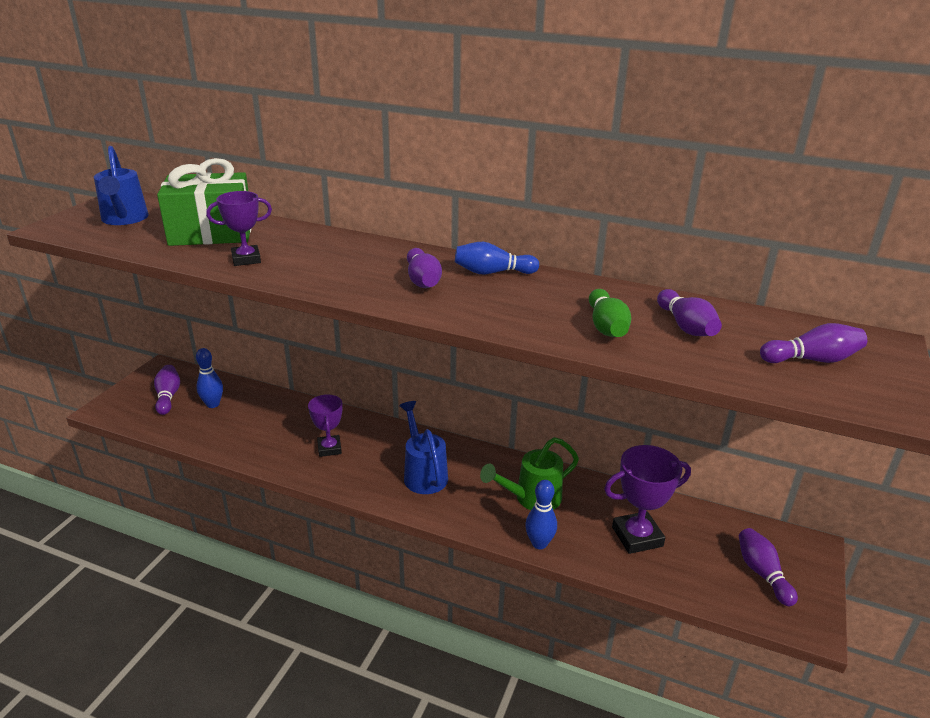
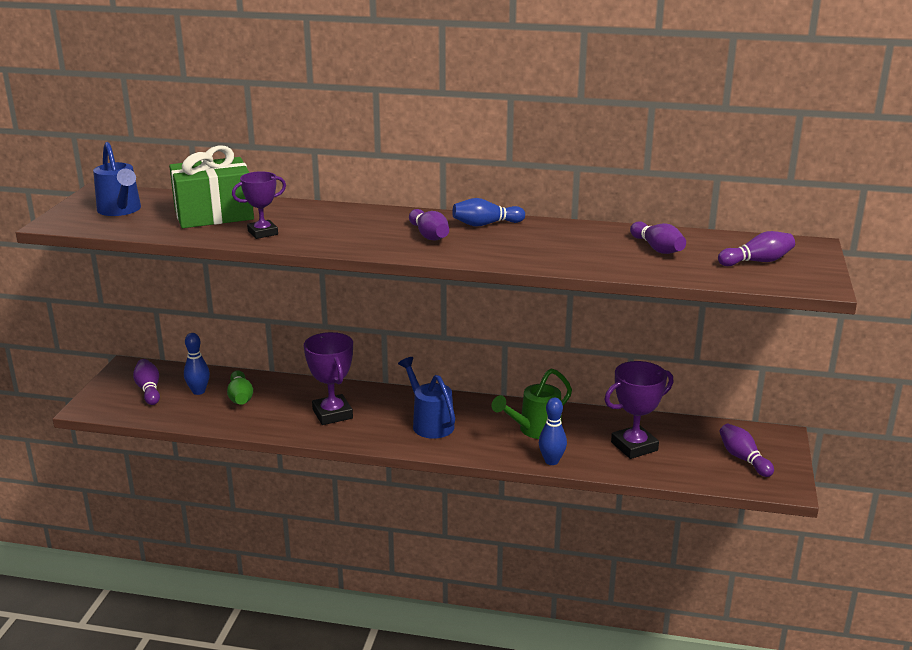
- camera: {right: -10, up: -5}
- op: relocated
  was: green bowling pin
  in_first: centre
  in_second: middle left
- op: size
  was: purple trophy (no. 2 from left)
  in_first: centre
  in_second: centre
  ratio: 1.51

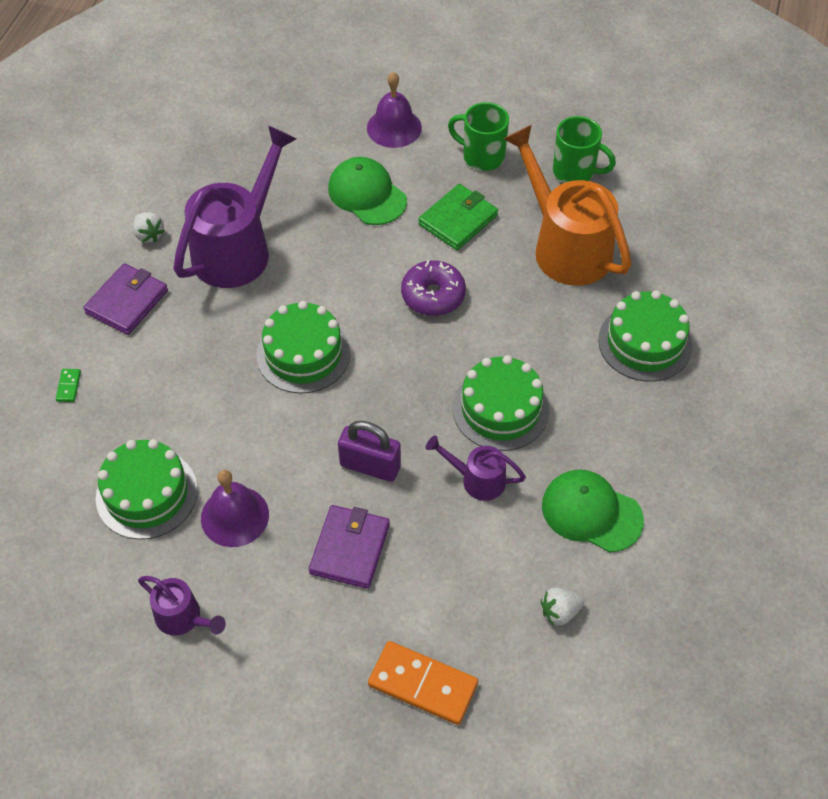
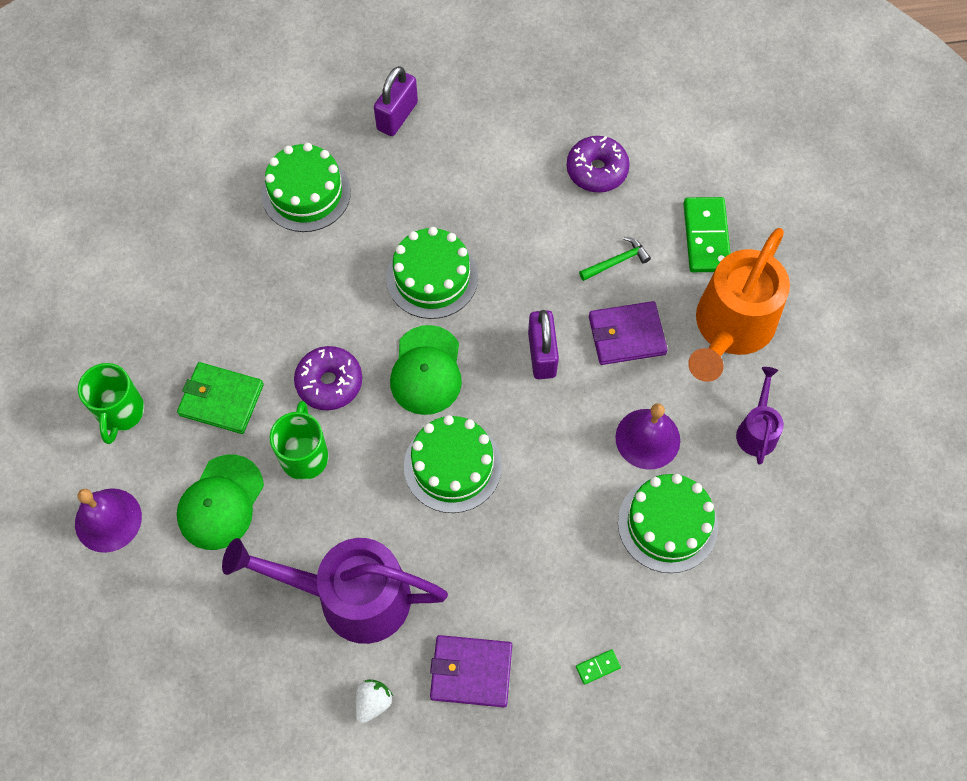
- camera: {right: -115, up: 10}
- op: relocated
  was: green mug (no. 2 from left)
  in_first: top right
  in_second: middle left
- op: relocated
  was: orange watering can
  in_first: top right
  in_second: middle right
- op: missing
  was: purple watering can (no. 3 from left)
  in_first: centre
- op: relocated
  was: green cap (no. 2 from left)
  in_first: middle right
  in_second: centre
- op: exchanged
  was: white strawberry (no. 2 from left)
  now: purple donut (no. 2 from left)
  in_first: bottom right
  in_second: top centre
- op: colour
  was: orange domino
  now: green domino (no. 2 from left)
  in_first: bottom centre
  in_second: top right
- op: appeared
  now: purple padlock (no. 1 from left)
  in_second: top centre
- op: appeared
  now: green hammer
  in_second: top centre

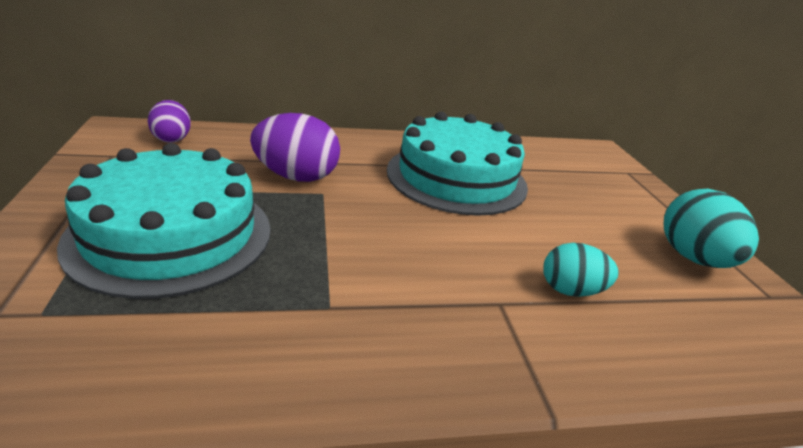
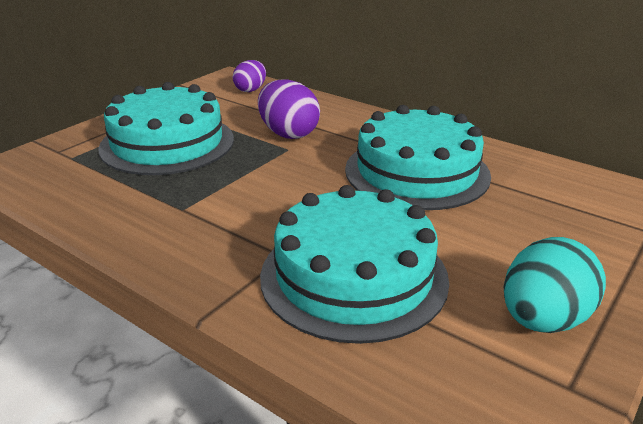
- camera: {right: 50, up: 0}
- op: exchanged
  was: turquoise egg (no. 1 from left)
  now: turquoise cake (no. 2 from left)
  in_first: middle right
  in_second: centre

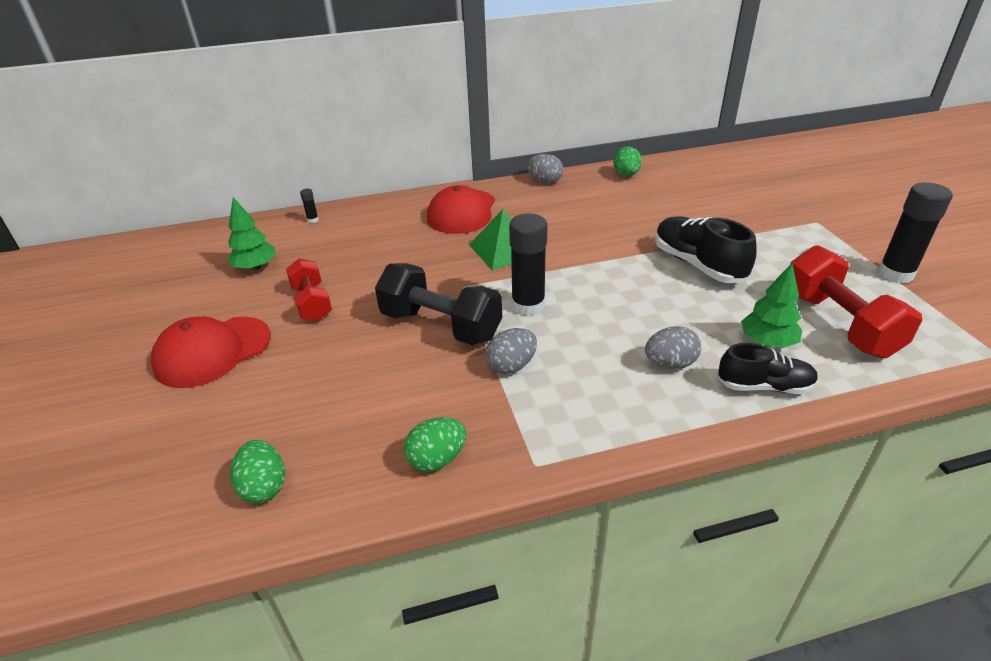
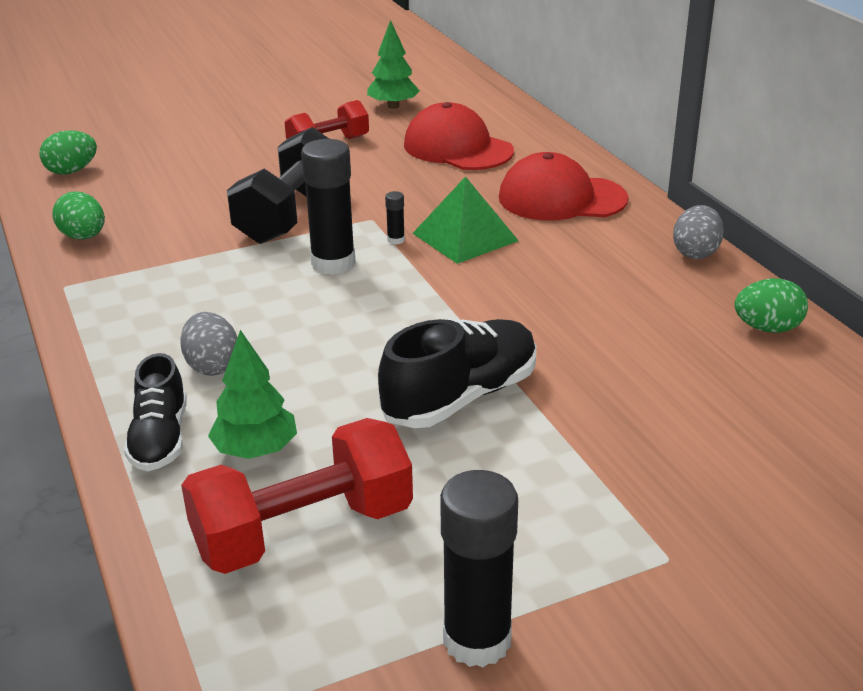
- camera: {right: 80, up: -5}
- op: relocated
  was: black glue stick (no. 1 from left in the first image)
  now: black glue stick (no. 2 from left)
  in_first: top left
  in_second: top centre
- op: relocated
  was: red cap (no. 1 from left)
  in_first: middle left
  in_second: top centre
- op: missing
  was: grey egg (no. 1 from left)
  in_first: centre

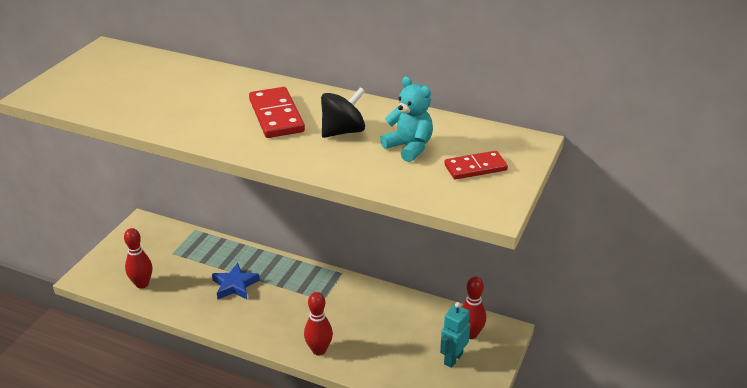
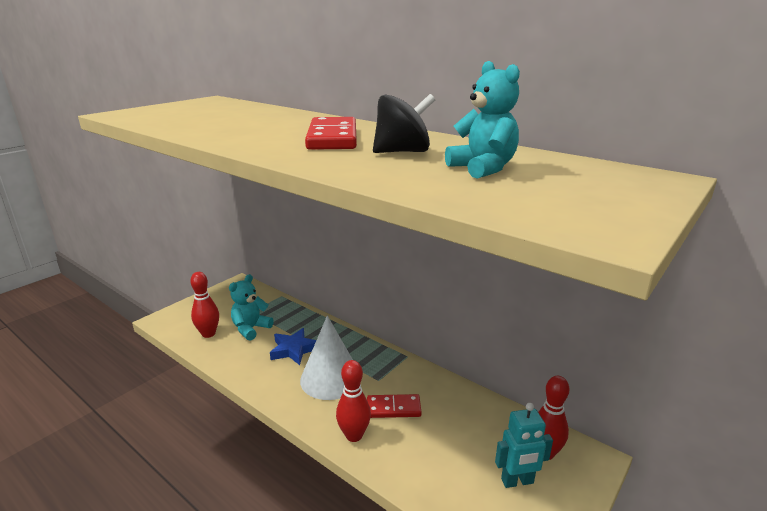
- camera: {right: 15, up: -10}
- op: relocated
  was: red domino (no. 2 from left)
  in_first: centre
  in_second: bottom centre
- op: spun
  was: turquoise robot
  in_first: bottom centre
  in_second: bottom right
  clockwise: -150
- op: appeared
  now: turquoise teddy bear (no. 1 from left)
  in_second: middle left
- op: appeared
  now: white cone
  in_second: bottom centre

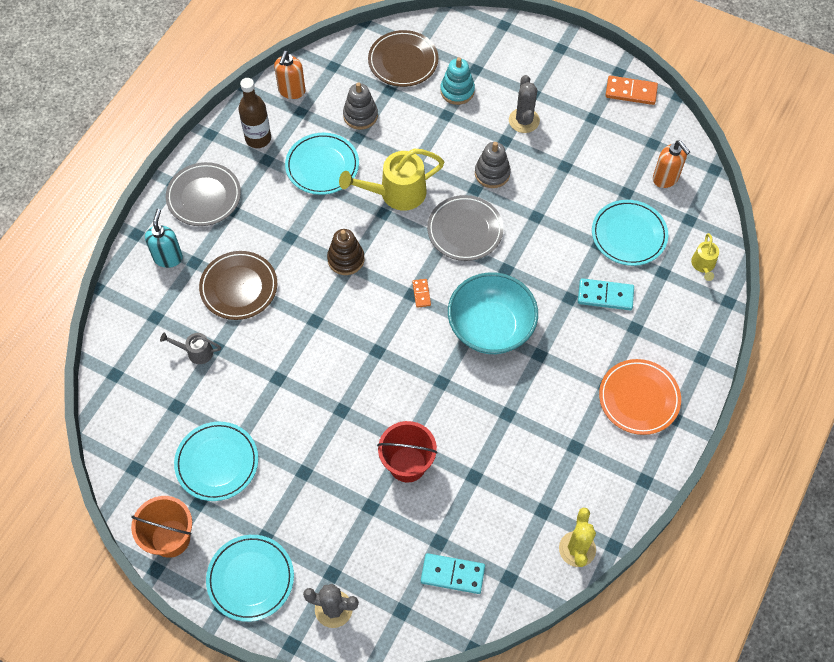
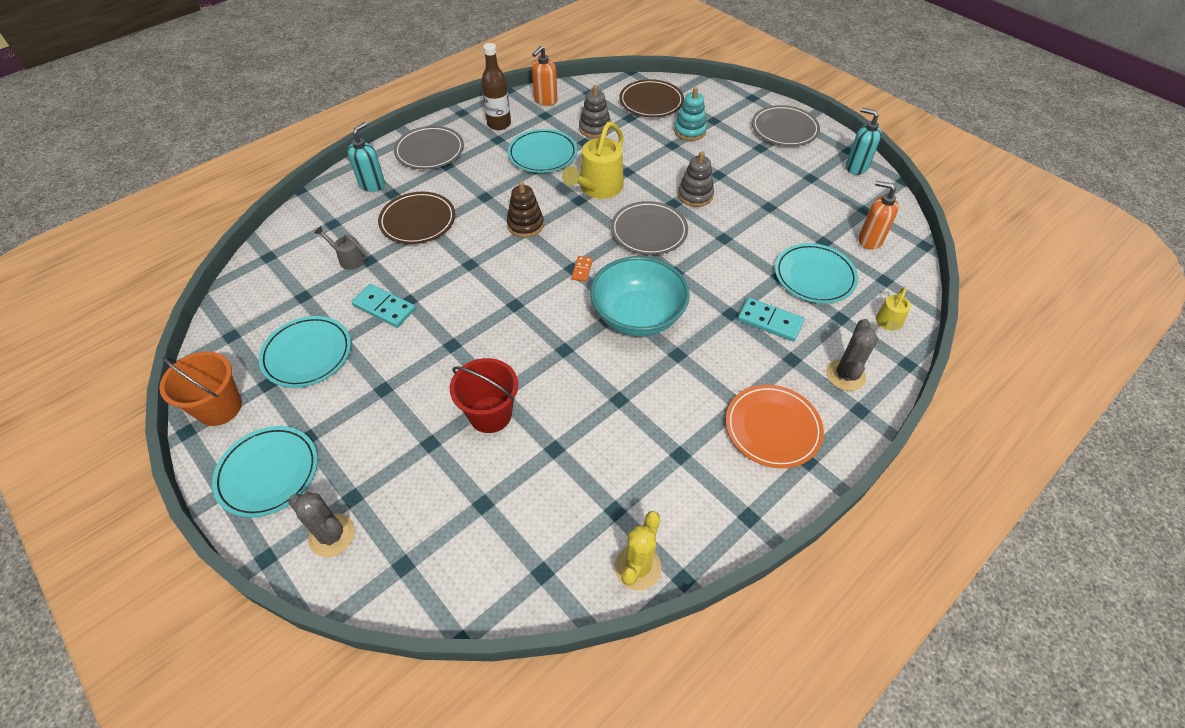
- camera: {right: 20, up: -10}
- op: relocated
  was: grey cactus (no. 2 from left)
  in_first: top centre
  in_second: middle right
- op: exchanged
  was: orange domino (no. 2 from left)
  now: turquoise soap dispenser (no. 2 from left)
  in_first: top right
  in_second: top right
- op: spun
  was: orange soap dispenser (no. 2 from left)
  in_first: top right
  in_second: top right
  clockwise: 135
- op: spun
  was: yellow watering can (no. 1 from left)
  in_first: top centre
  in_second: top centre
  clockwise: -60
- op: relocated
  was: turquoise domino (no. 1 from left)
  in_first: bottom centre
  in_second: middle left
- op: appeared
  now: grey plate (no. 3 from left)
  in_second: top centre

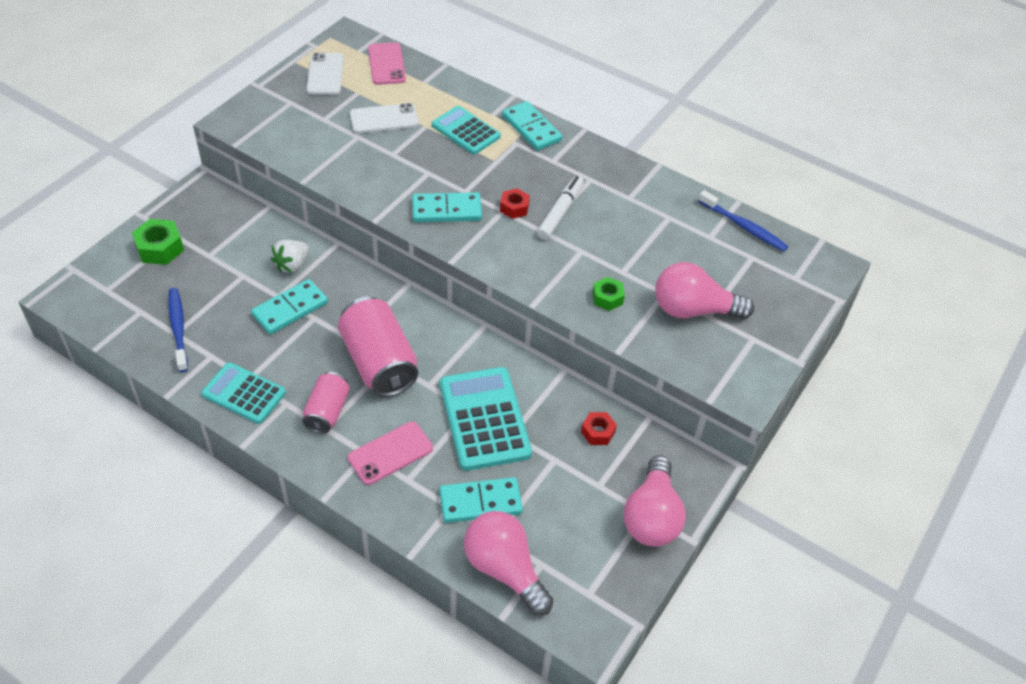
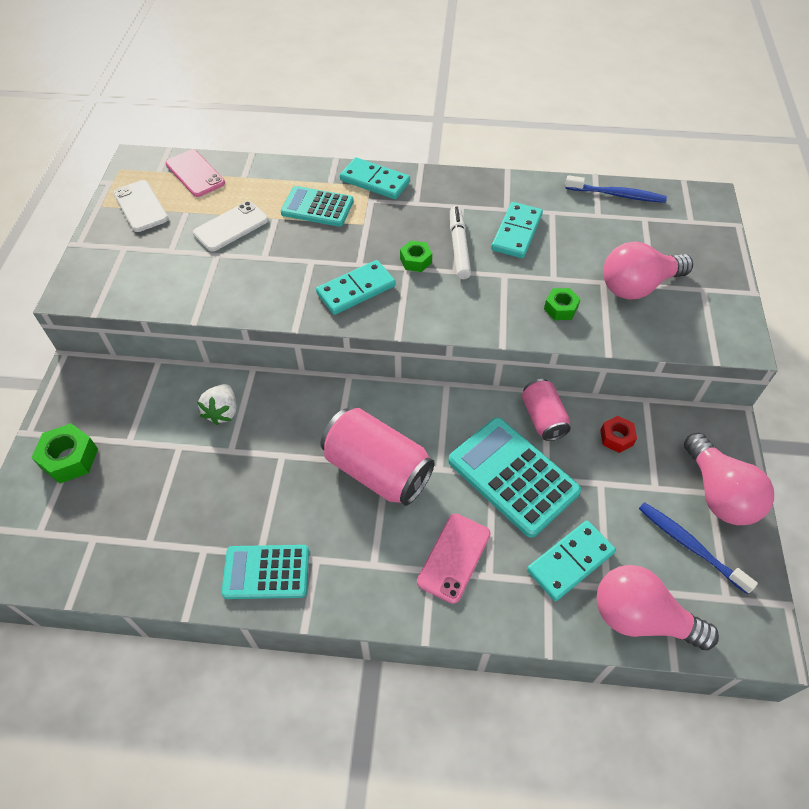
- camera: {right: -25, up: 5}
- op: colour
  was: red nut (no. 1 from left)
  now: green nut (no. 2 from left)
  in_first: top centre
  in_second: top centre
- op: relocated
  was: turquoise domino (no. 1 from left in the first image)
  now: turquoise domino (no. 3 from left)
  in_first: middle left
  in_second: top centre
- op: relocated
  was: blue toothbrush (no. 1 from left in the first image)
  now: blue toothbrush (no. 2 from left)
  in_first: middle left
  in_second: bottom right
- op: relocated
  was: pink can (no. 1 from left in the first image)
  now: pink can (no. 2 from left)
  in_first: middle left
  in_second: middle right

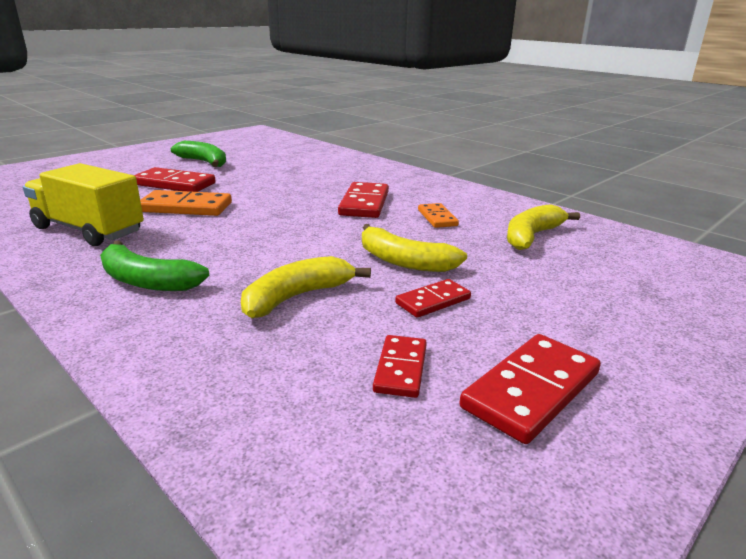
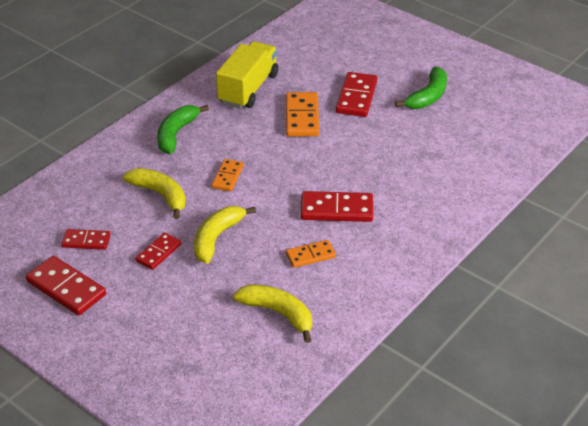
- camera: {right: 85, up: 15}
- op: spun
  was: red domino (no. 4 from left in the first image)
  in_first: centre
  in_second: middle left
  clockwise: 75
- op: appeared
  now: orange domino (no. 1 from left)
  in_second: centre

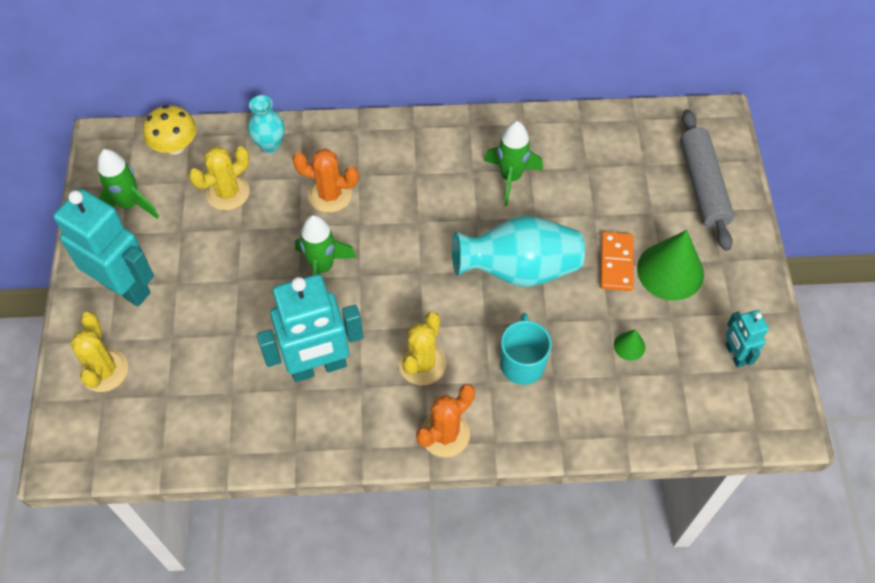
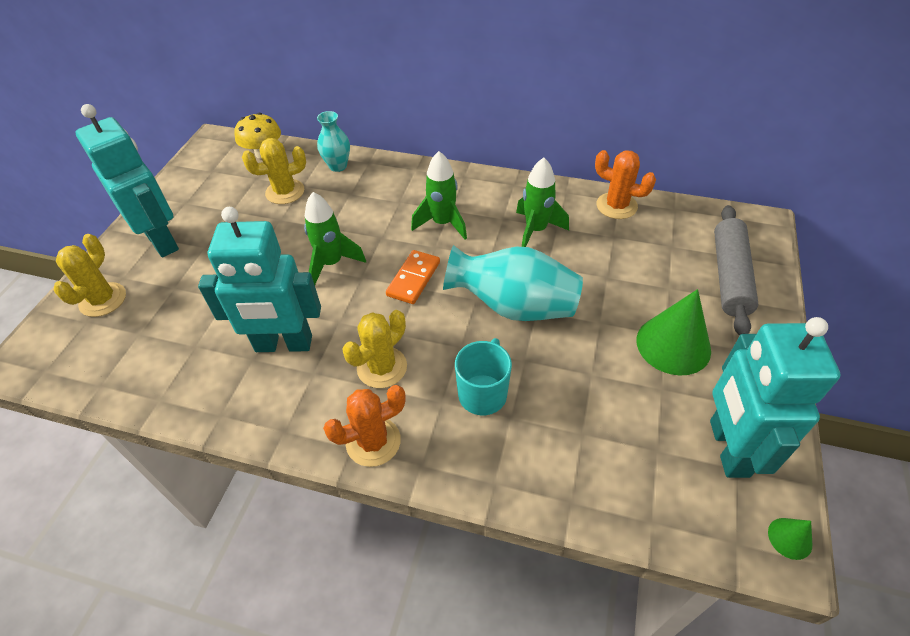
- camera: {right: 20, up: -10}
- op: relocated
  was: green rocket (no. 1 from left in the first image)
  now: green rocket (no. 2 from left)
  in_first: top left
  in_second: top centre
- op: relocated
  was: orange cactus (no. 1 from left in the first image)
  now: orange cactus (no. 2 from left)
  in_first: top centre
  in_second: top right
- op: relocated
  was: orange domino
  in_first: middle right
  in_second: centre
- op: size
  was: turquoise robot (no. 3 from left)
  in_first: middle right
  in_second: middle right
  ratio: 1.98
- op: relocated
  was: green cone (no. 1 from left in the first image)
  now: green cone (no. 2 from left)
  in_first: middle right
  in_second: bottom right

